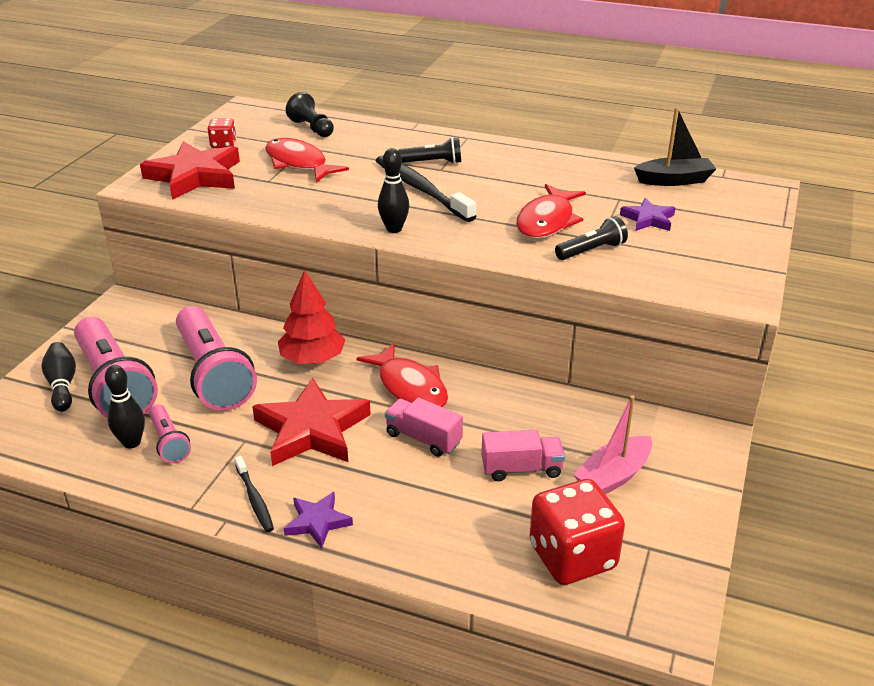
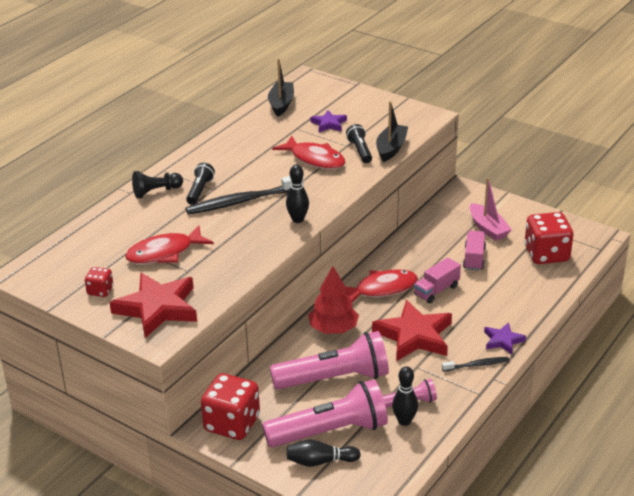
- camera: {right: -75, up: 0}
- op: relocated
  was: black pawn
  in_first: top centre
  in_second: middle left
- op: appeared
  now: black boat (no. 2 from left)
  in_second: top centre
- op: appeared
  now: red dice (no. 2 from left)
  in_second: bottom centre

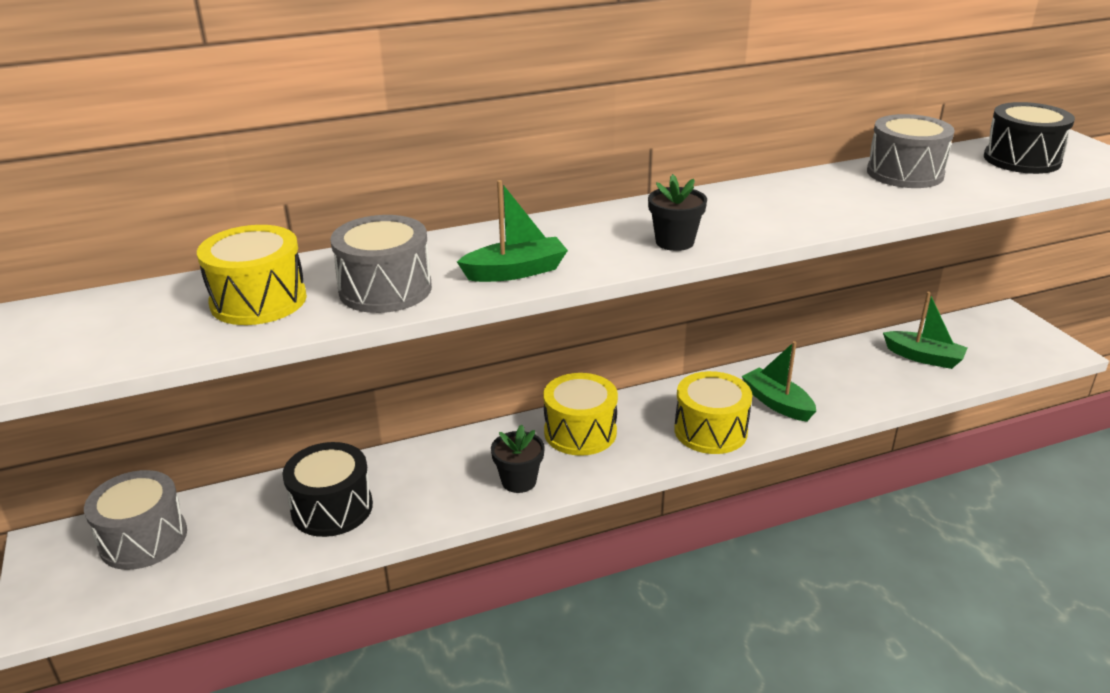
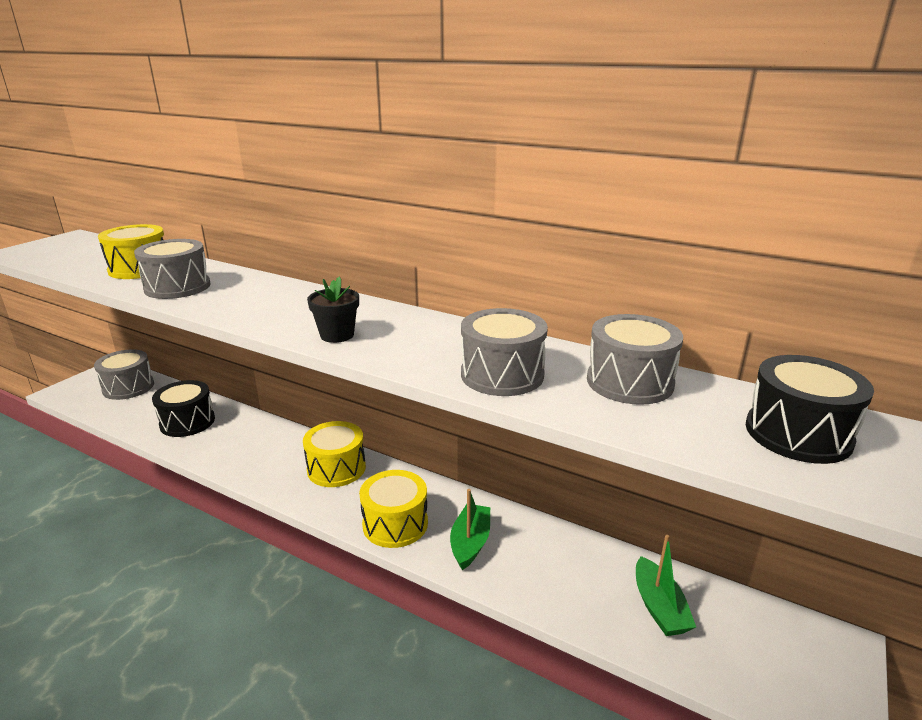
- camera: {right: 50, up: -5}
- op: missing
  was: green boat (no. 1 from left)
  in_first: centre
- op: missing
  was: black flower pot (no. 1 from left)
  in_first: centre
- op: appeared
  now: grey drum (no. 3 from left)
  in_second: centre

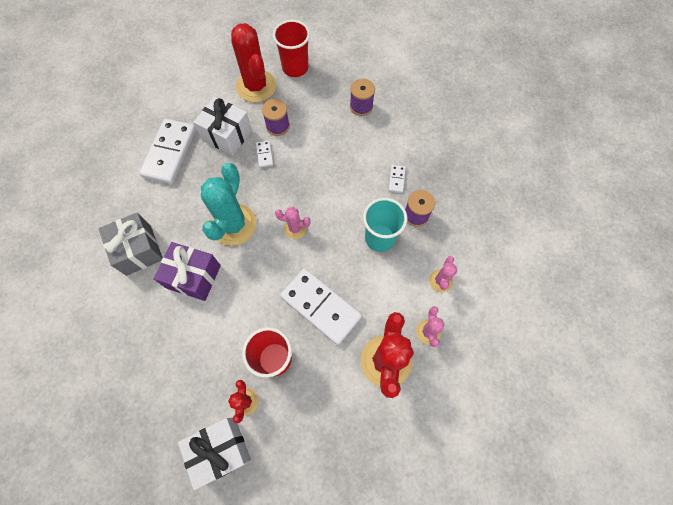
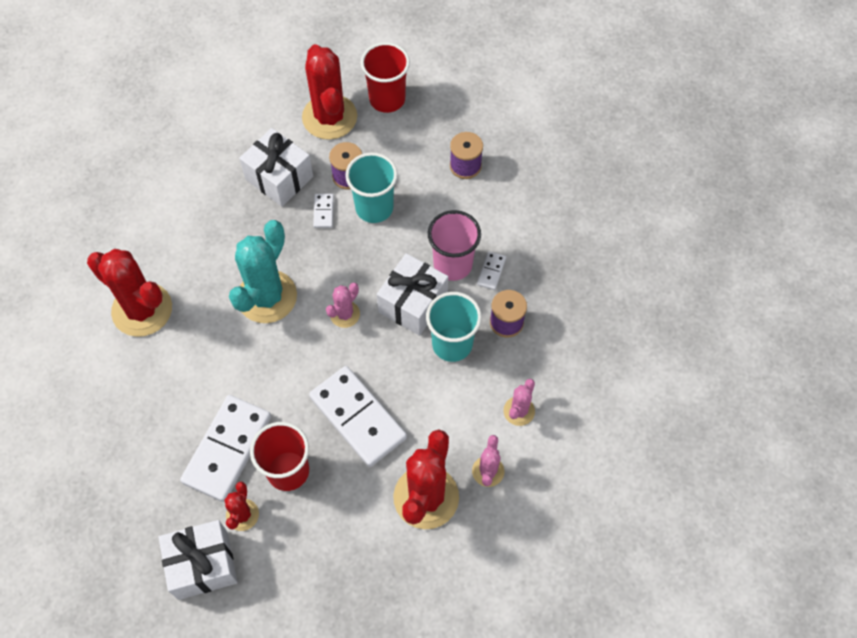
- camera: {right: 10, up: -5}
- op: relocated
  was: white domino (no. 1 from left)
  in_first: top left
  in_second: bottom left
- op: spun
  was: pink cactus (no. 1 from left)
  in_first: centre
  in_second: centre
  clockwise: -75
- op: exchanged
  was: grey gift
  now: red cactus (no. 1 from left)
  in_first: middle left
  in_second: middle left
- op: missing
  was: purple gift
  in_first: middle left
- op: appeared
  now: turquoise cup (no. 1 from left)
  in_second: top centre
- op: appeared
  now: pink cup
  in_second: centre
- op: appeared
  now: white gift (no. 3 from left)
  in_second: centre

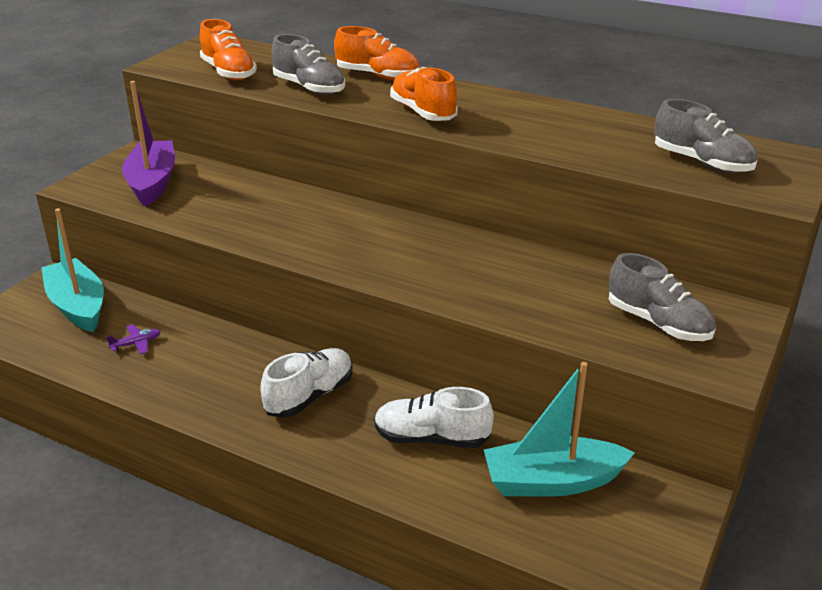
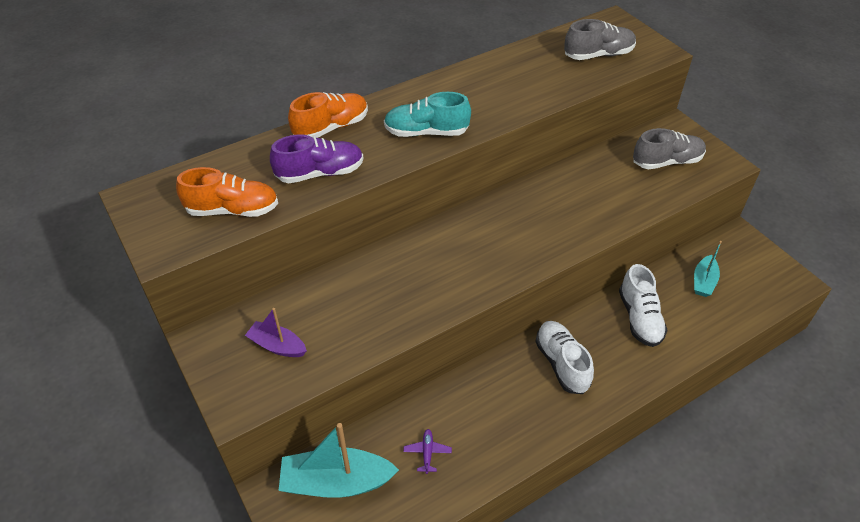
- camera: {right: -60, up: 15}
- op: colour
  was: grey shoe (no. 1 from left)
  now: purple shoe
  in_first: top centre
  in_second: top centre
- op: colour
  was: orange shoe (no. 3 from left)
  now: turquoise shoe
  in_first: top centre
  in_second: top centre
- op: size
  was: purple boat
  in_first: top left
  in_second: middle left
  ratio: 0.57
- op: size
  was: turquoise boat (no. 2 from left)
  in_first: bottom right
  in_second: middle right
  ratio: 0.57
- op: spun
  was: white shoe (no. 2 from left)
  in_first: bottom centre
  in_second: middle right
  clockwise: -45

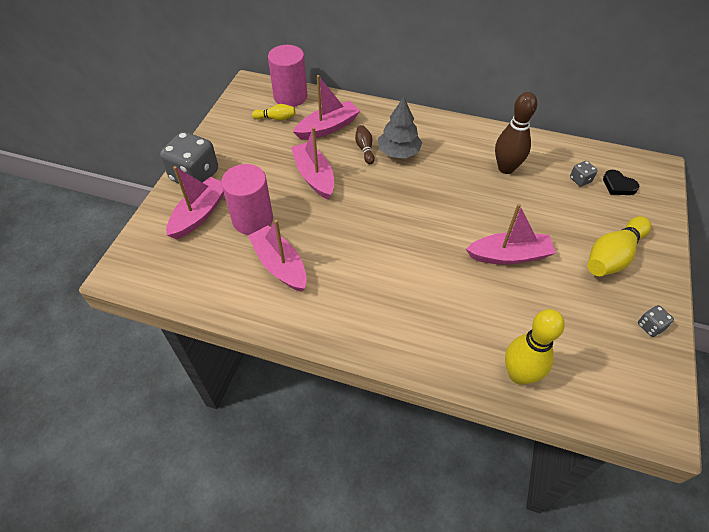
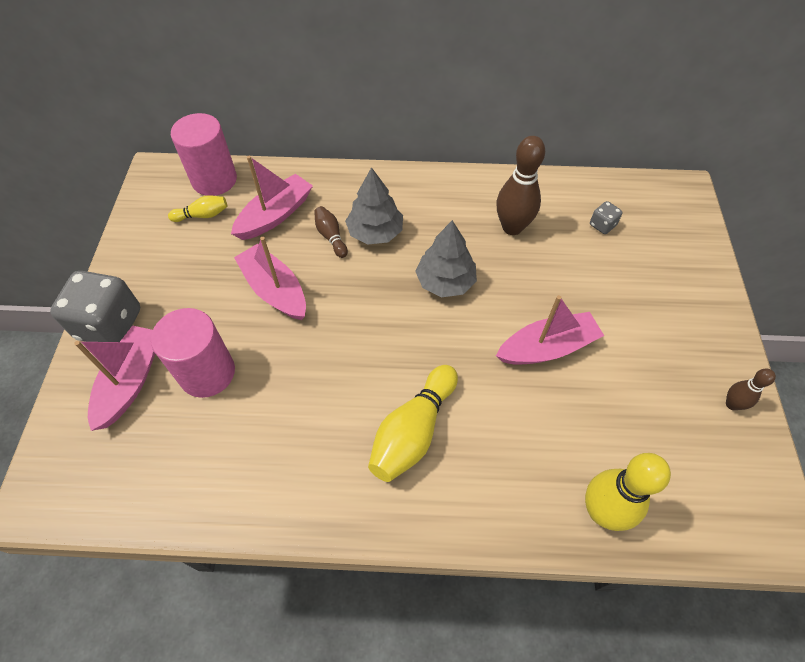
- camera: {right: -15, up: 5}
- op: missing
  was: black heart
  in_first: middle right
- op: relocated
  was: yellow bowling pin (no. 3 from left in the first image)
  now: yellow bowling pin (no. 2 from left)
  in_first: middle right
  in_second: centre
- op: missing
  was: pink boat (no. 2 from left)
  in_first: centre
- op: exchanged
  was: grey dice (no. 3 from left)
  now: brown bowling pin (no. 3 from left)
  in_first: middle right
  in_second: middle right
- op: appeared
  now: grey tree (no. 2 from left)
  in_second: centre

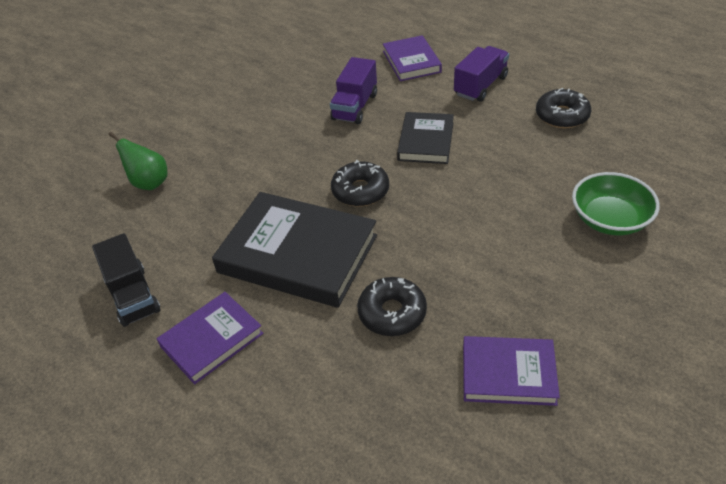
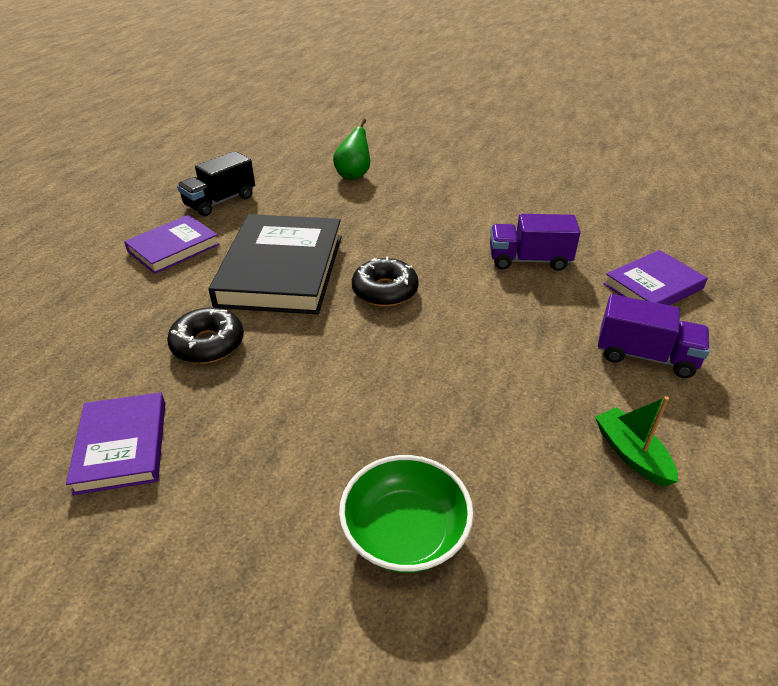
- camera: {right: 70, up: -5}
- op: exchanged
  was: black donut (no. 3 from left)
  now: green boat
  in_first: top right
  in_second: middle right
- op: missing
  was: black book (no. 2 from left)
  in_first: top centre
- op: spun
  was: purple book (no. 1 from left in the first image)
  in_first: bottom left
  in_second: middle left
  clockwise: -75

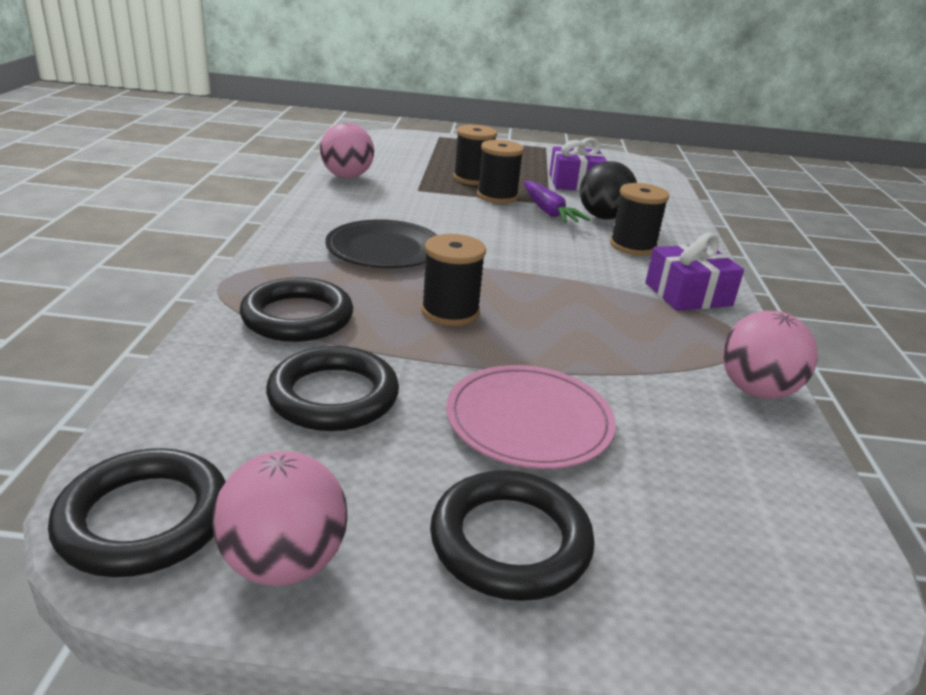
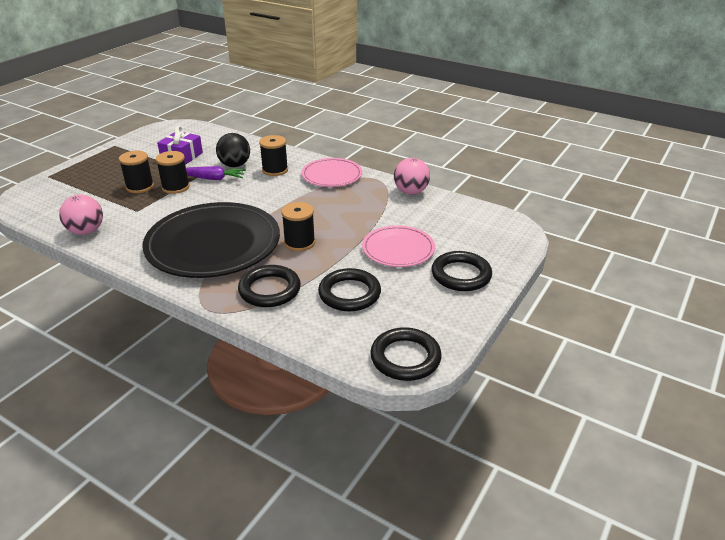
- camera: {right: -60, up: 5}
- op: size
  was: black plate
  in_first: centre
  in_second: middle left
  ratio: 1.85
- op: exchanged
  was: purple gift (no. 2 from left)
  now: pink plate (no. 1 from left)
  in_first: middle right
  in_second: top centre
- op: missing
  was: pink ball (no. 1 from left)
  in_first: bottom left

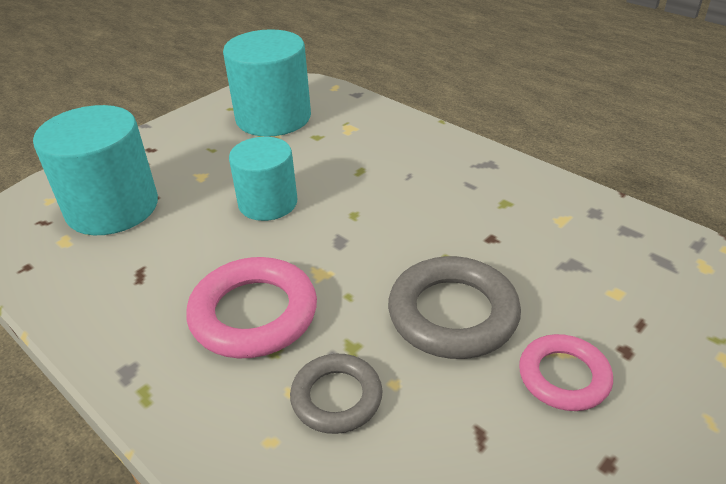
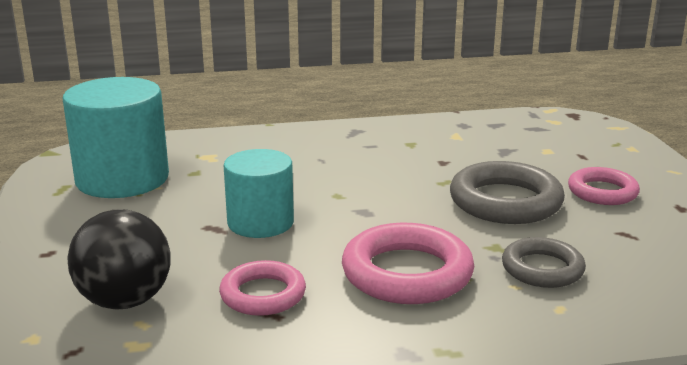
- camera: {right: -55, up: -15}
- op: exchanged
  was: turquoise cylinder (no. 1 from left)
  now: black ball
  in_first: middle left
  in_second: bottom left
- op: appeared
  now: pink ring (no. 1 from left)
  in_second: bottom centre

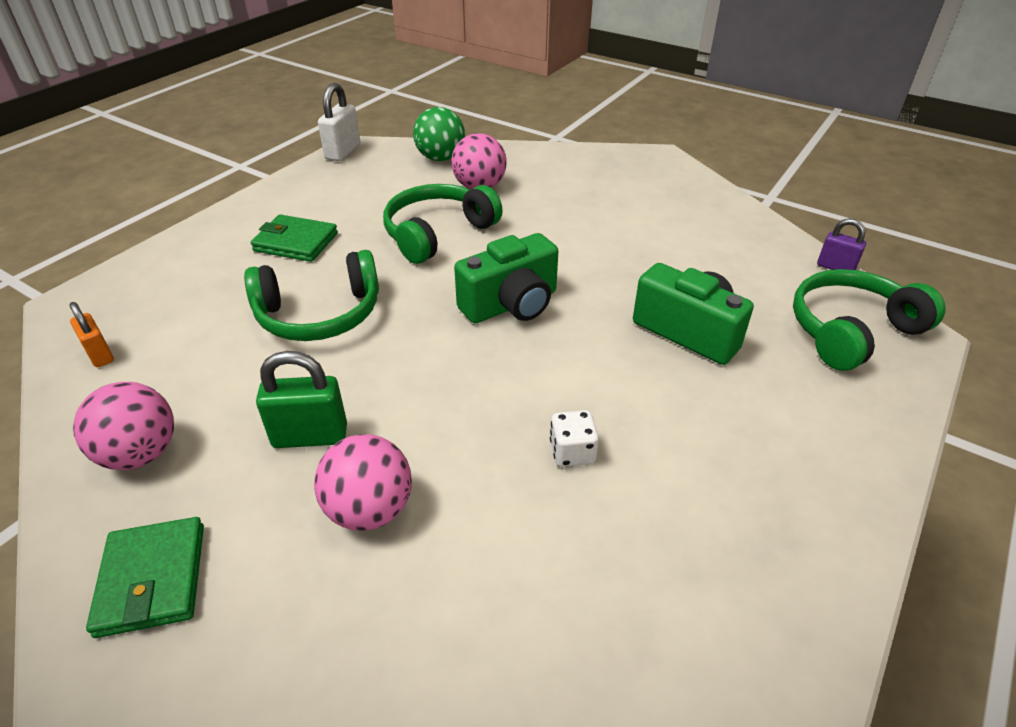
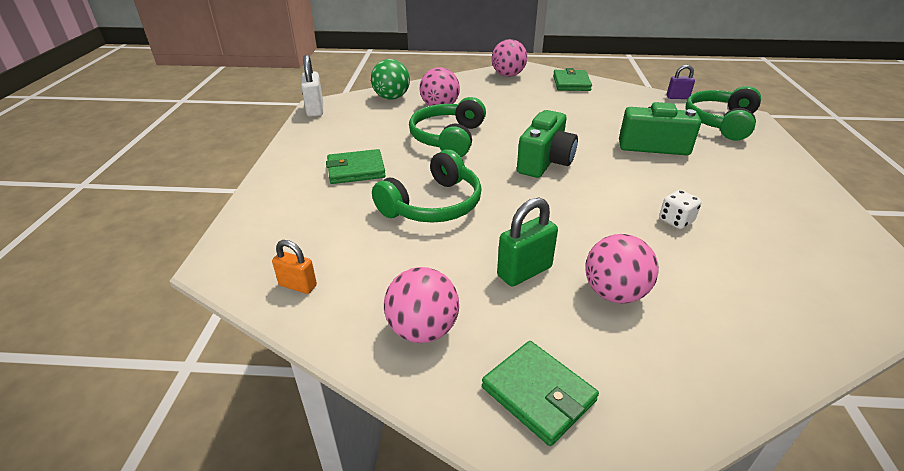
- camera: {right: -30, up: -5}
- op: appeared
  now: pink ball (no. 3 from left)
  in_second: top centre
- op: appeared
  now: green wallet (no. 3 from left)
  in_second: top centre

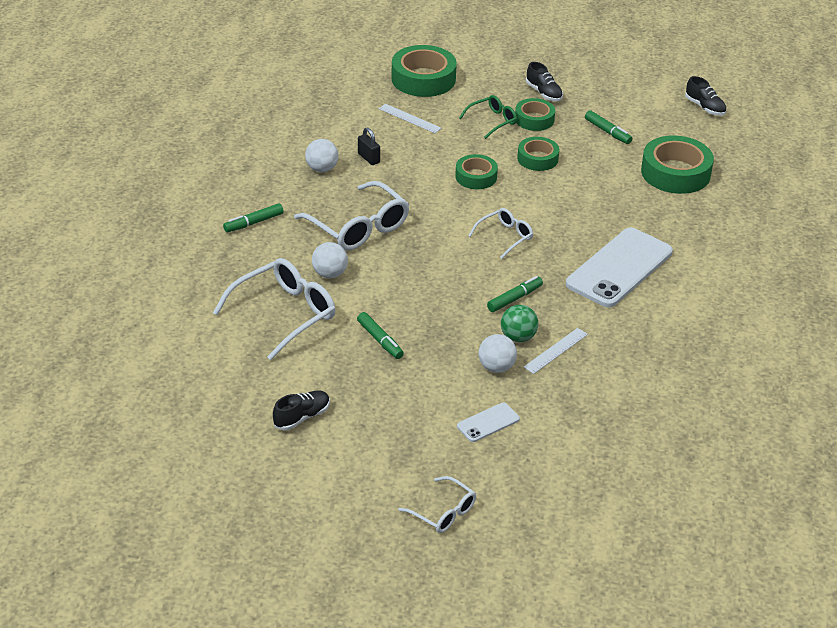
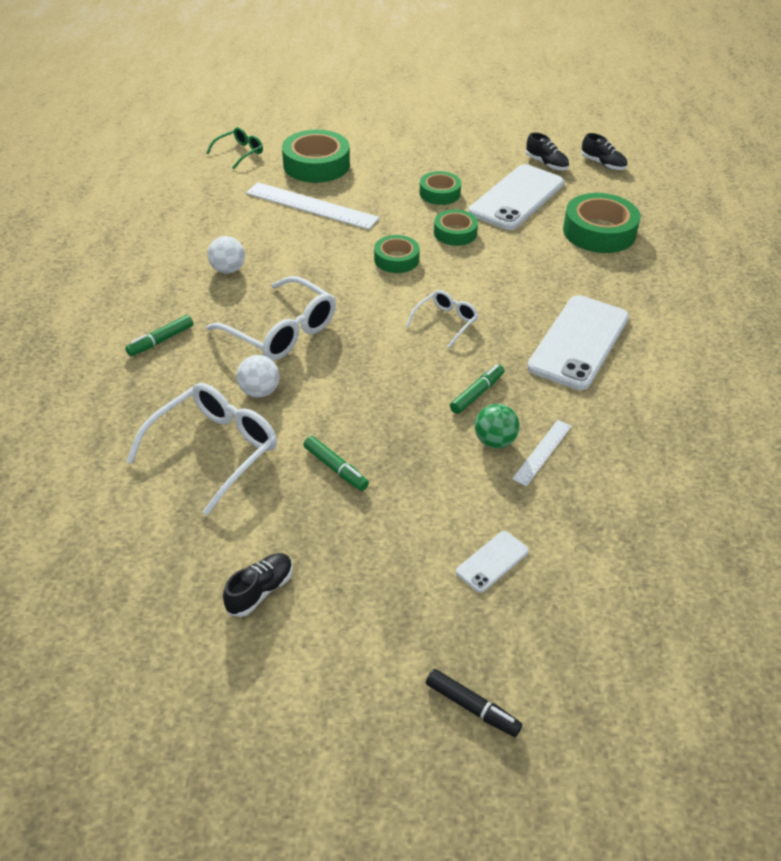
- camera: {right: -10, up: 5}
- op: relocated
  was: black shoe (no. 2 from left)
  in_first: top centre
  in_second: top right
- op: relocated
  was: green glasses
  in_first: top centre
  in_second: top left
- op: size
  was: white ruler (no. 1 from left)
  in_first: top centre
  in_second: top centre
  ratio: 1.89
- op: exchanged
  was: green marker (no. 4 from left)
  now: white phone (no. 2 from left)
  in_first: top right
  in_second: top centre
- op: missing
  was: black padlock
  in_first: top centre
- op: missing
  was: white ball (no. 3 from left)
  in_first: centre
- op: exchanged
  was: white glasses (no. 3 from left)
  now: black marker
  in_first: bottom centre
  in_second: bottom centre

